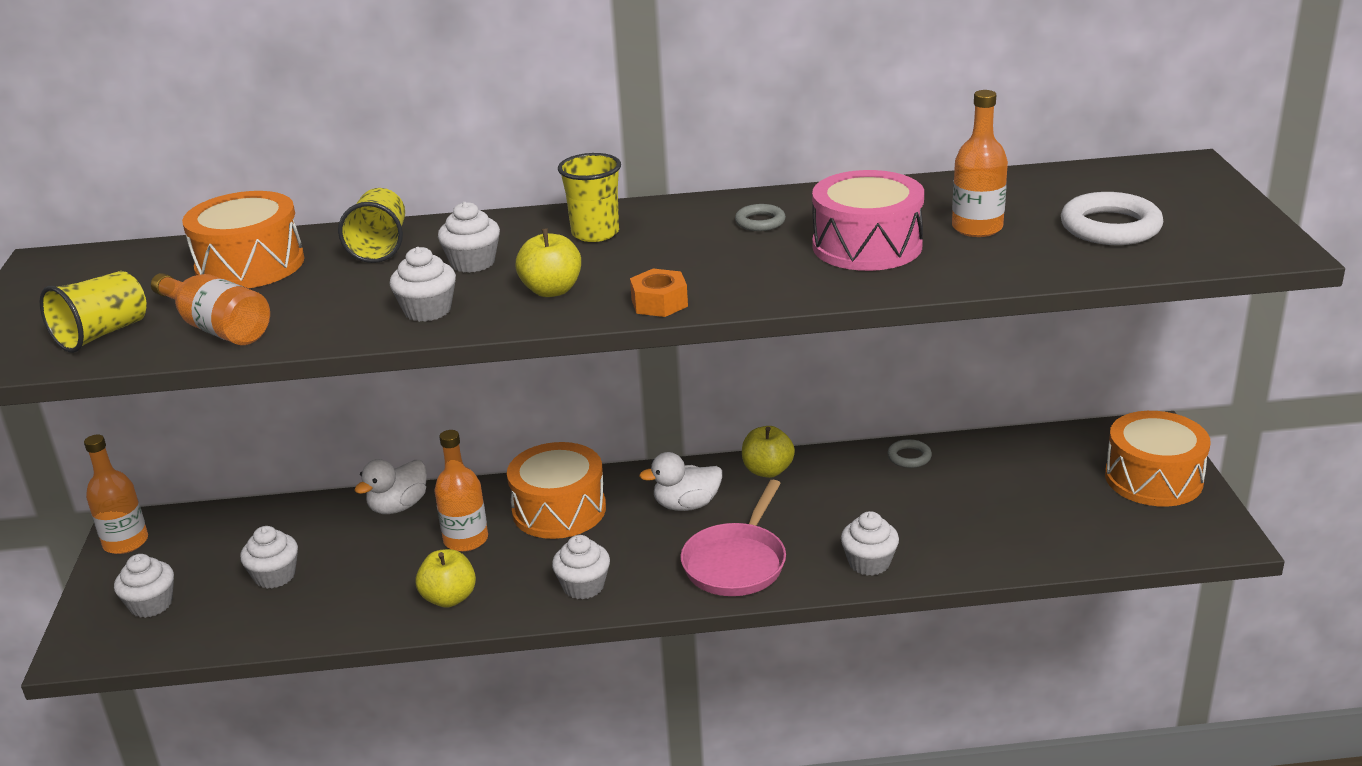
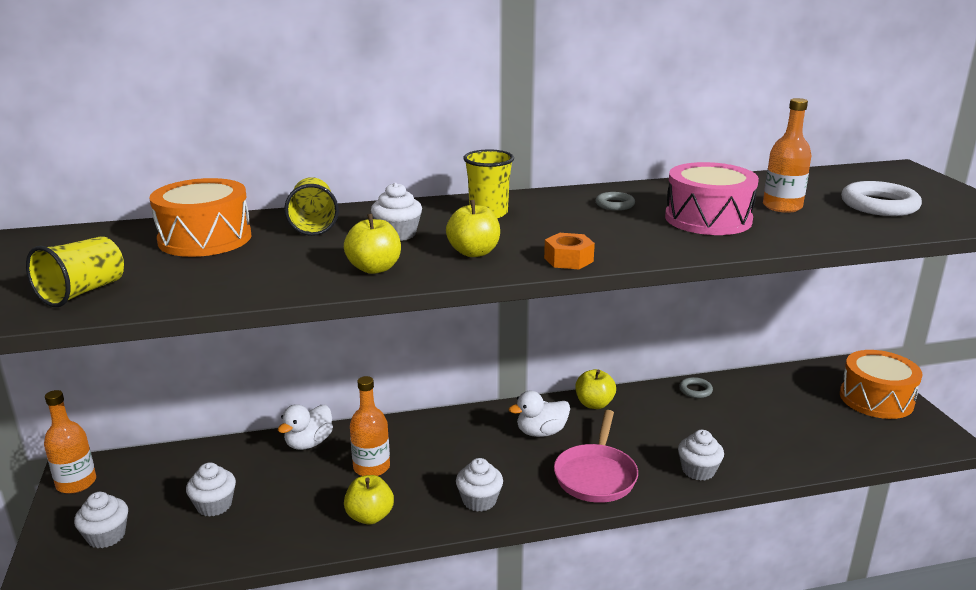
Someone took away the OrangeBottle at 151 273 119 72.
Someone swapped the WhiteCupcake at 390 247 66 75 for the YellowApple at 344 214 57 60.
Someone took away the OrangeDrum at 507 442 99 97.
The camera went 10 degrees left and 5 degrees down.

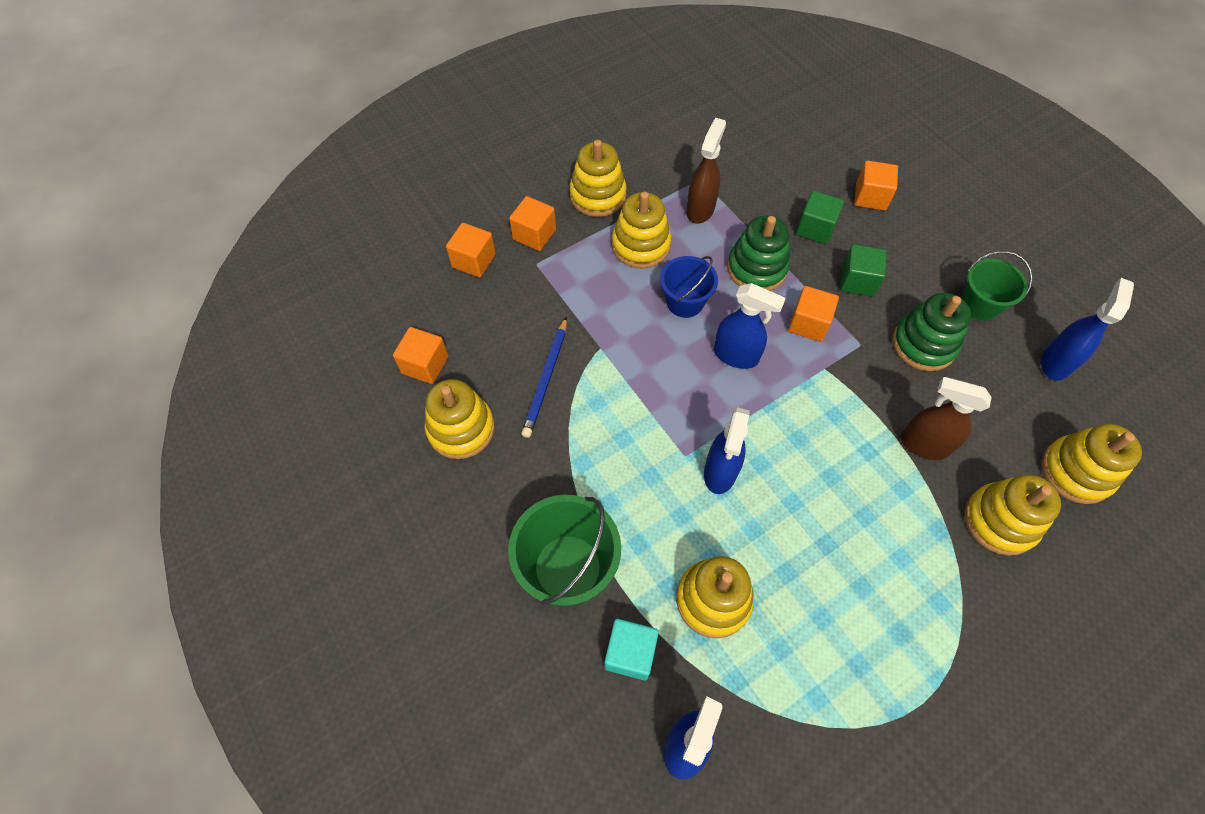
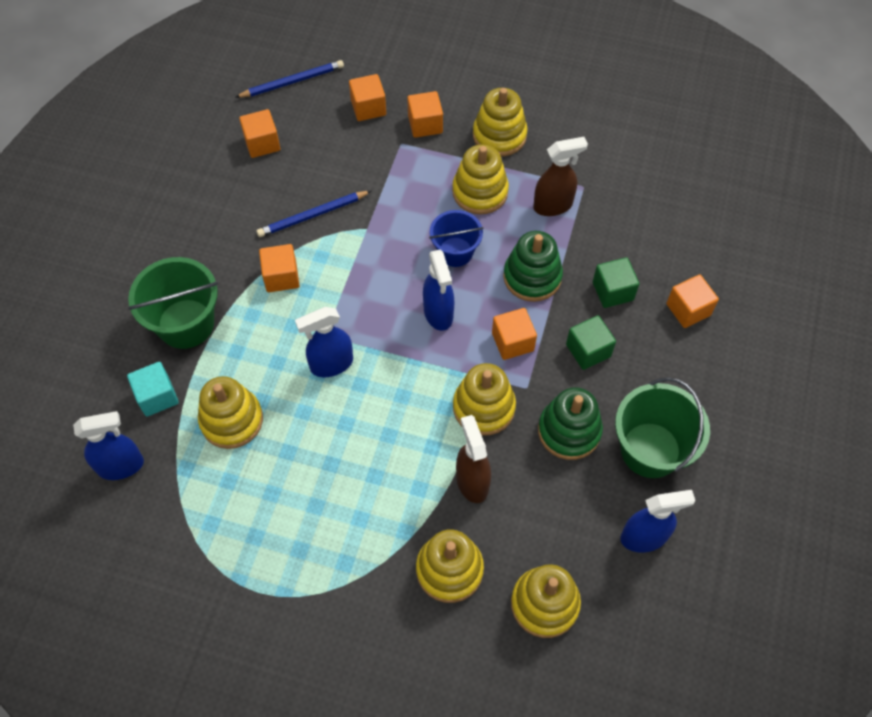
Someone carried the YellowStackingToy from 425 379 70 80 to 453 363 63 73.
Someone scaled the GreenBucket at 961 251 71 70 by 1.56.
Someone put down the BluePencil at 235 60 109 38.
Someone put down the OrangeCube at 259 244 41 48.
The camera went 50 degrees right and 0 degrees up.

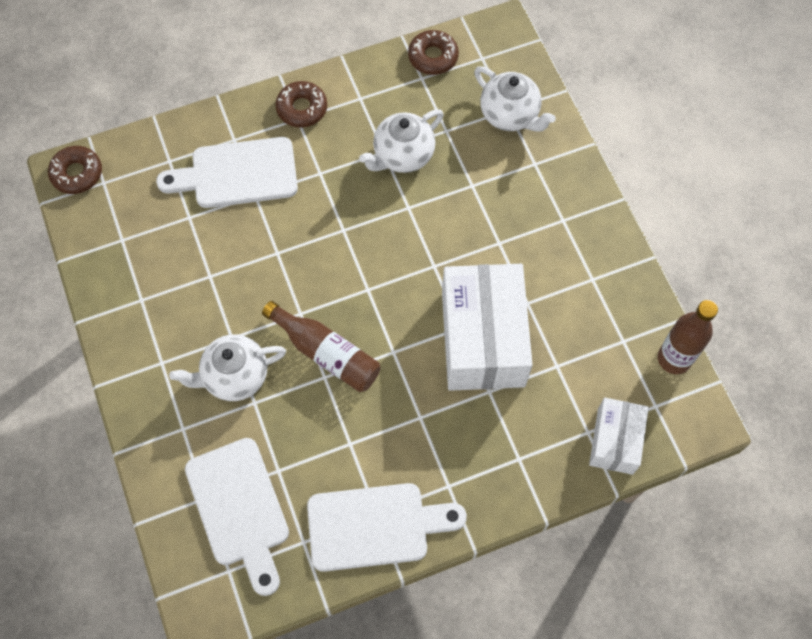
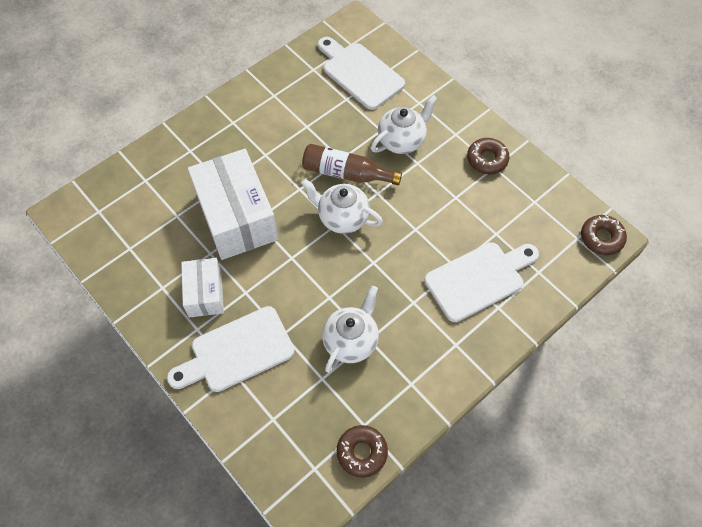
Someone carried the BrownDonut from 276 81 51 47 to 467 138 43 36.
Someone carried the WhiteCuttingBoard from 307 483 160 89 to 167 306 128 86.
Someone carried the WhiteTeapot from 474 66 82 65 to 301 179 82 55.
Someone carried the WhiteBox from 589 398 60 77 to 181 258 43 60.
Someone took away the BrownBottle at 658 300 60 74.
The camera went 160 degrees right and 5 degrees down.

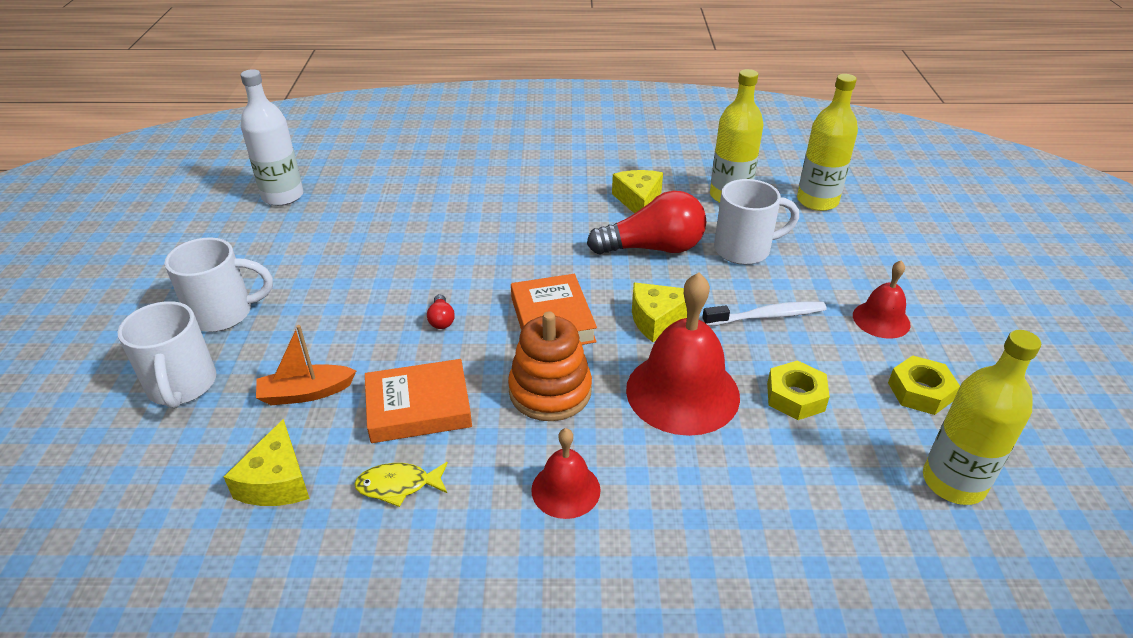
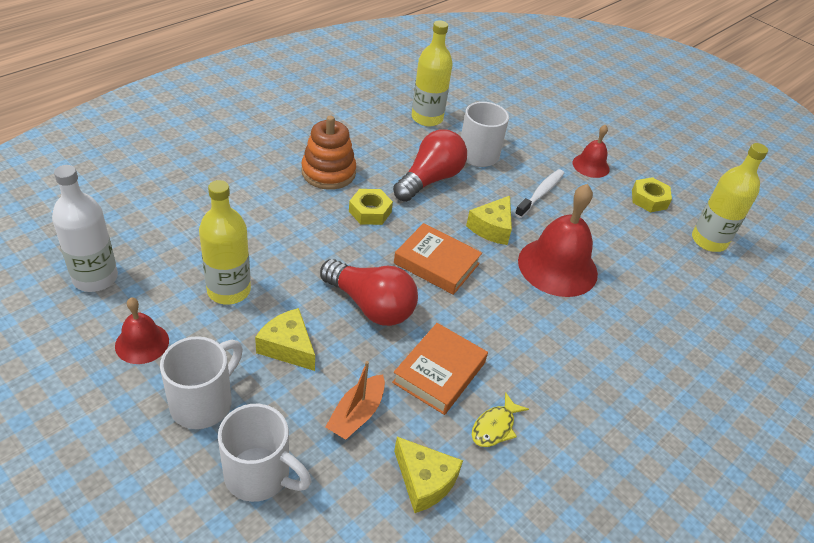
Someone scaled the RedLightBulb at 427 294 28 35 by 2.49.
Someone carried the OrangeStackingToy from 508 311 84 110 to 301 116 55 74.
Someone carried the RedBell from 531 428 70 91 to 115 297 54 67.
Someone carried the YellowCheese from 612 170 51 44 to 255 308 60 63.
Someone carried the YellowNut from 767 360 63 60 to 349 189 44 36.
Someone carried the YellowBottle from 797 74 61 137 to 199 180 52 125.
The camera went 50 degrees left and 5 degrees up.

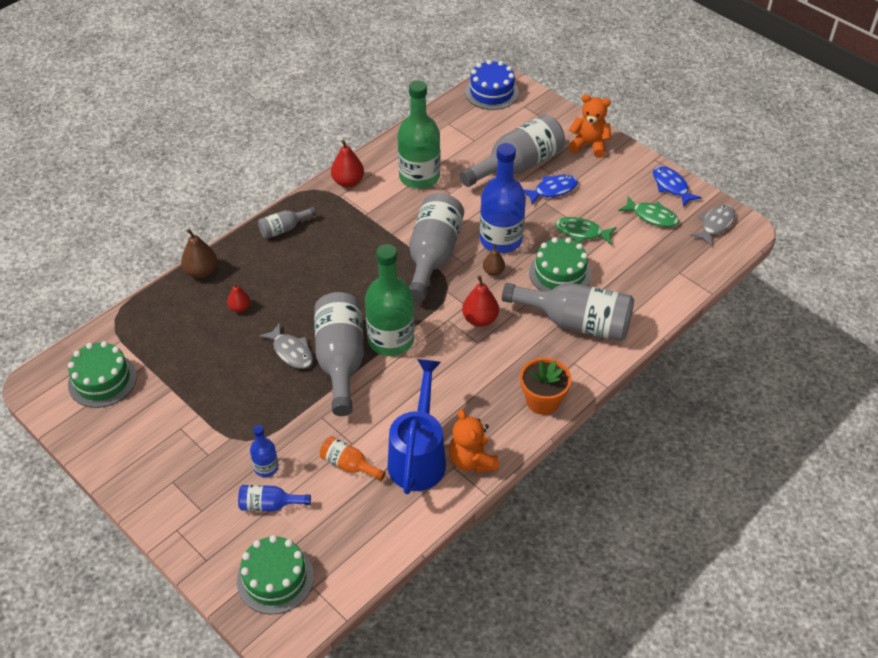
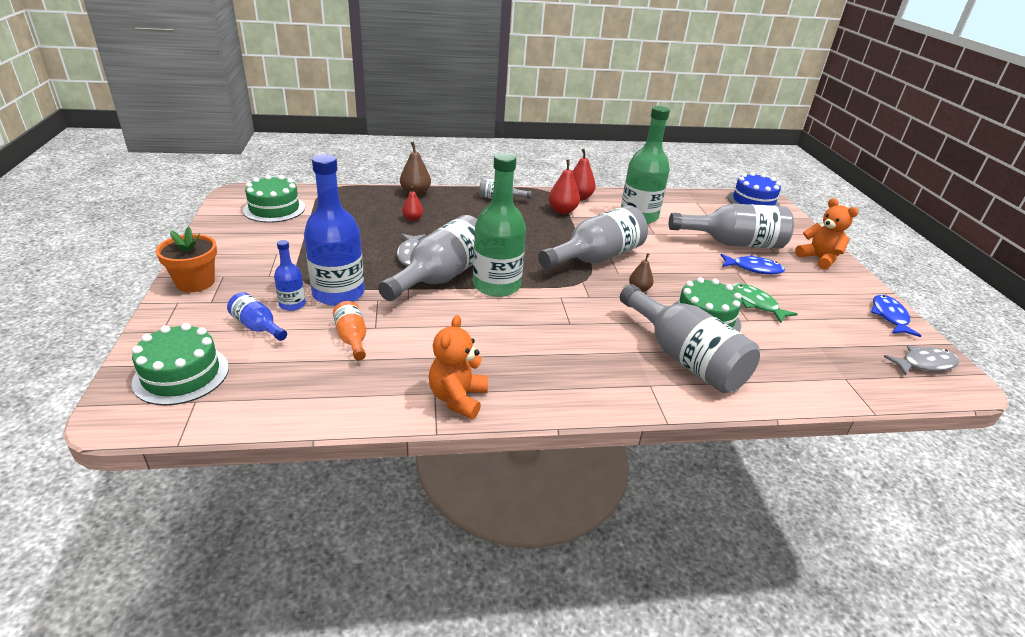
Someone took away the BlueWateringCan at 388 359 58 135.
Someone carried the RedPear from 462 275 37 52 to 549 159 31 55.
Someone carried the BlueBottle from 480 143 46 110 to 304 154 61 152.
Someone carried the OrangeFlowerPot from 520 358 52 57 to 156 227 61 65.
Someone took away the GreenFish at 618 196 61 31.
The camera went 35 degrees right and 15 degrees down.

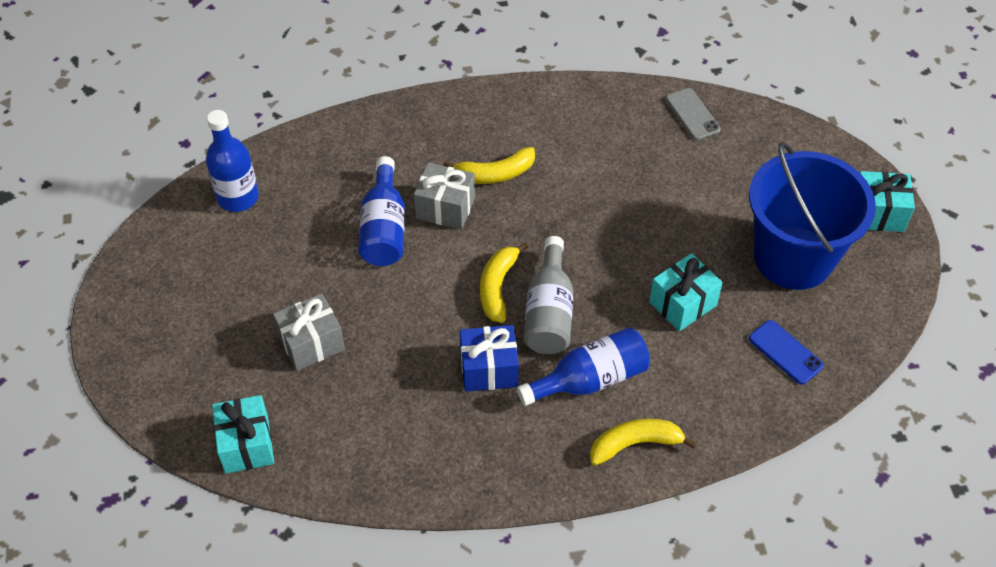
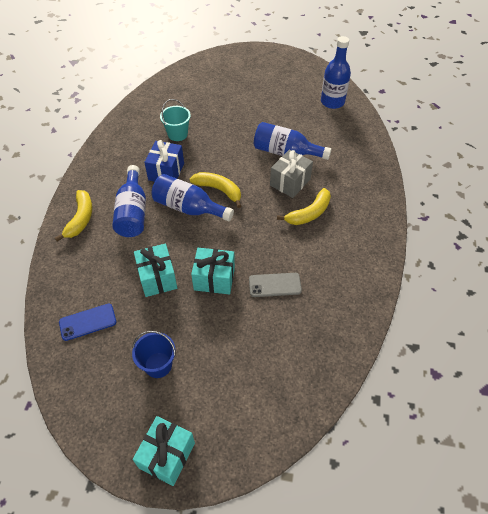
Someone carried the TurquoiseGift from 212 395 62 79 to 191 248 44 46.
Someone took away the GreyGift at 273 294 72 77.
Someone rotated the YellowBanana at 443 147 92 37 by 135 degrees counterclockwise.
Someone repainted the GreyBottle at 524 236 49 118, which became the BlueBottle at 152 174 82 47.
Someone carried the GreyPhone from 666 88 55 52 to 249 273 53 24.
Someone scaled the BlueBucket at 749 142 127 148 by 0.43.
Someone put down the TurquoiseBucket at 160 99 31 42.
The camera went 110 degrees right and 0 degrees up.

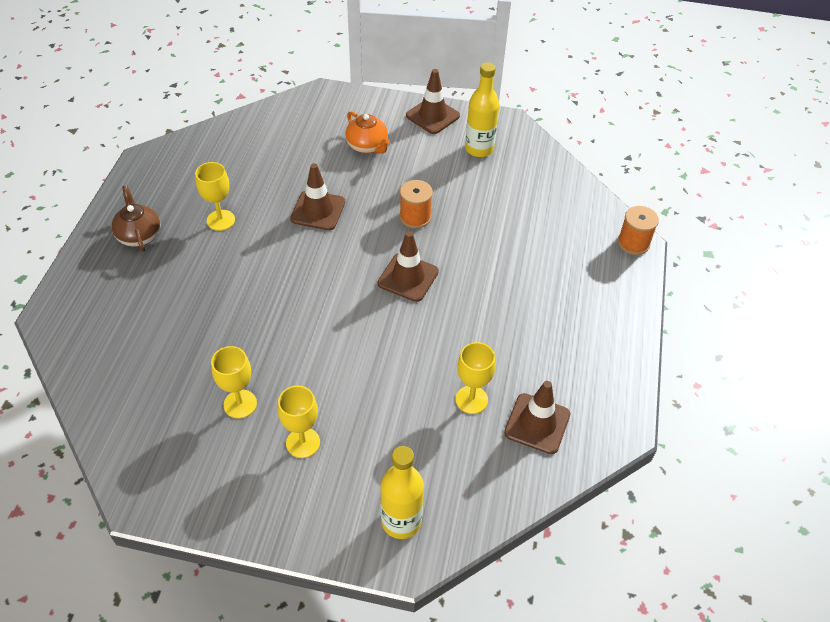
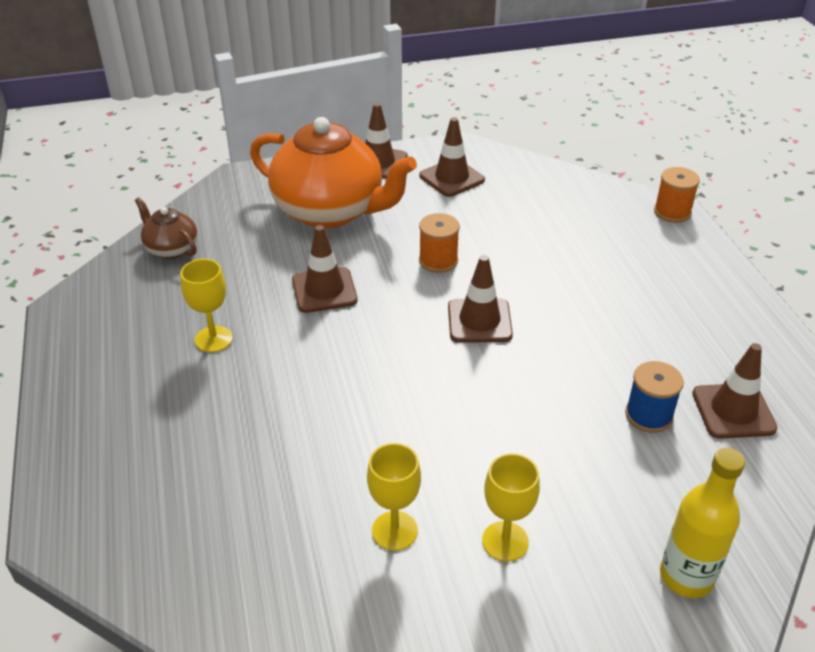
Someone carried the BrownTeapot from 112 185 49 67 to 135 197 63 62.
Someone scaled the OrangeTeapot at 345 111 45 43 by 2.14.
Someone swapped the YellowGoblet at 456 342 40 72 for the BlueSpool at 625 361 59 72.
Someone swapped the YellowBottle at 465 62 34 95 for the BrownTrafficCone at 419 117 66 80.
The camera went 25 degrees left and 10 degrees down.

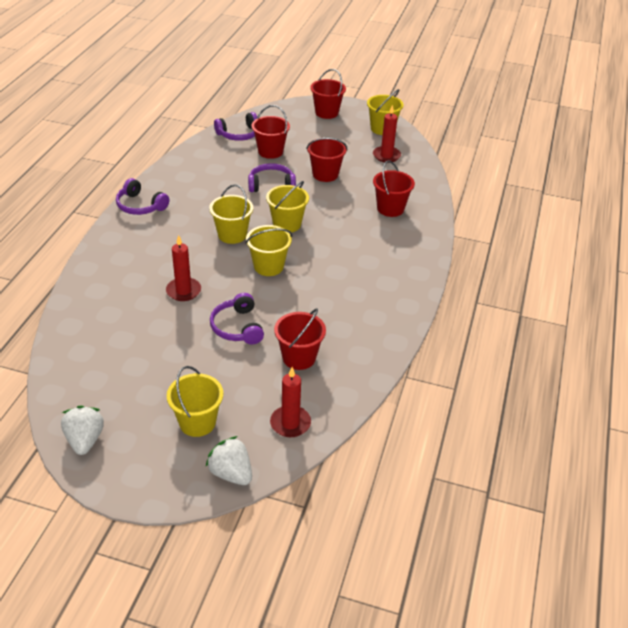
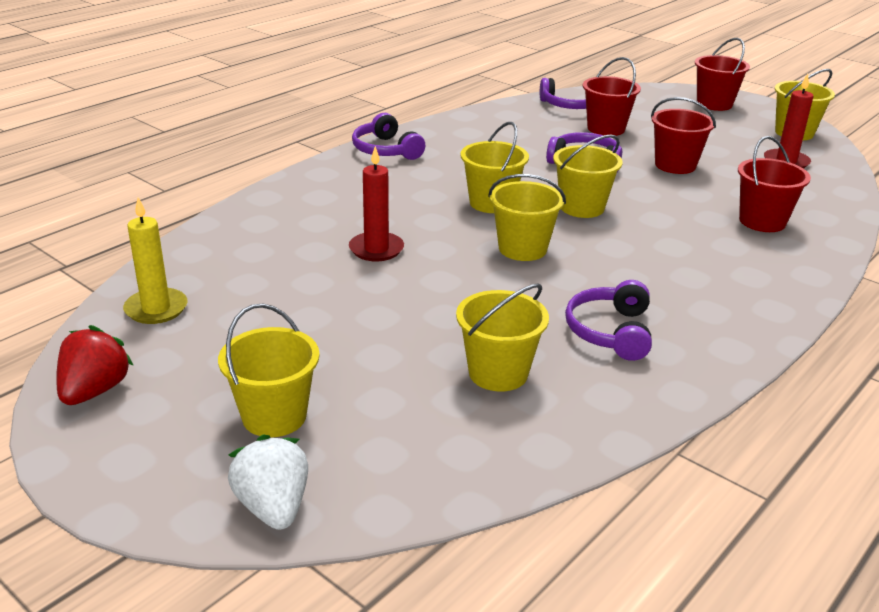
Someone repainted the WhiteStrawberry at 61 406 43 49, which became the RedStrawberry at 56 325 78 80.
Someone carried the PurpleHeadphones from 210 293 54 52 to 565 280 87 81.
Someone took away the RedCandle at 270 367 41 70.
Someone repainted the RedBucket at 274 308 52 62, which became the YellowBucket at 456 283 93 109.
Someone put down the YellowCandle at 123 197 65 127.
The camera went 25 degrees right and 10 degrees down.

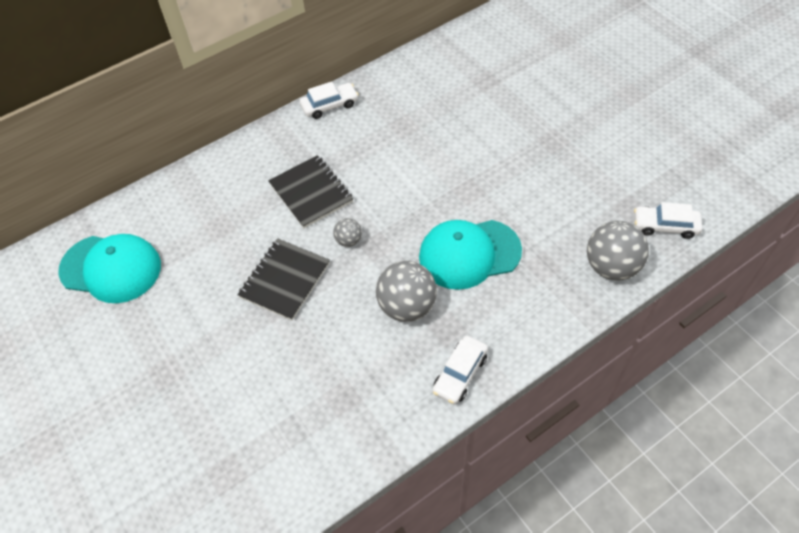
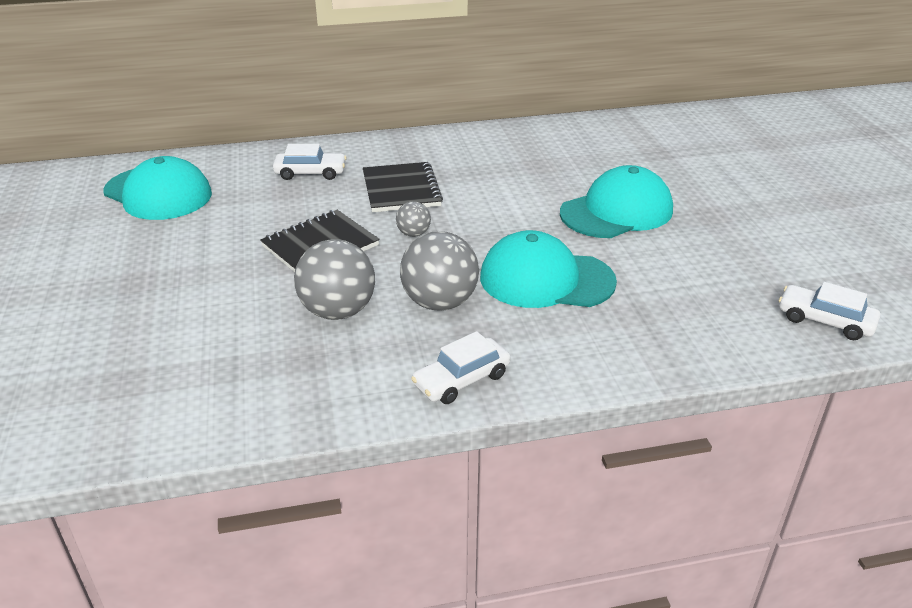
Someone carried the WhiteCar from 300 82 59 37 to 273 144 74 36.
Someone carried the GreyBall from 587 221 62 59 to 294 239 81 81.
Someone put down the TurquoiseCap at 560 165 113 73.
The camera went 20 degrees right and 20 degrees down.

